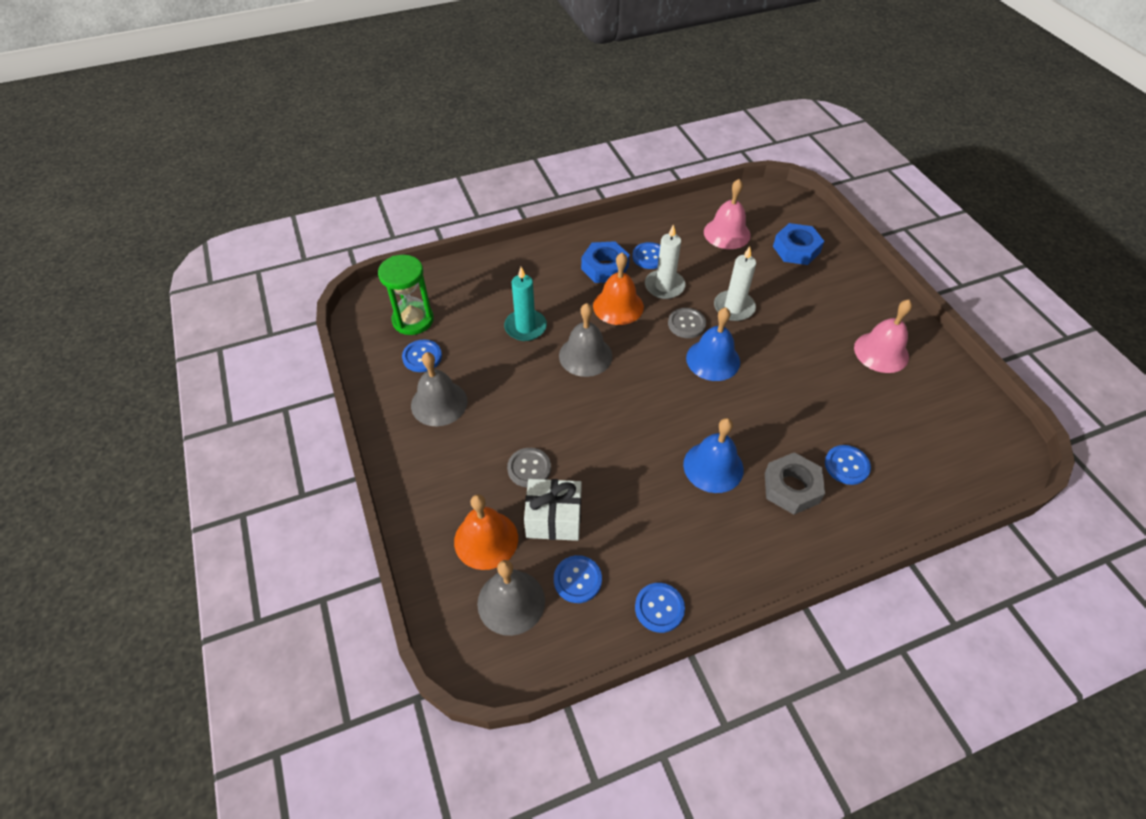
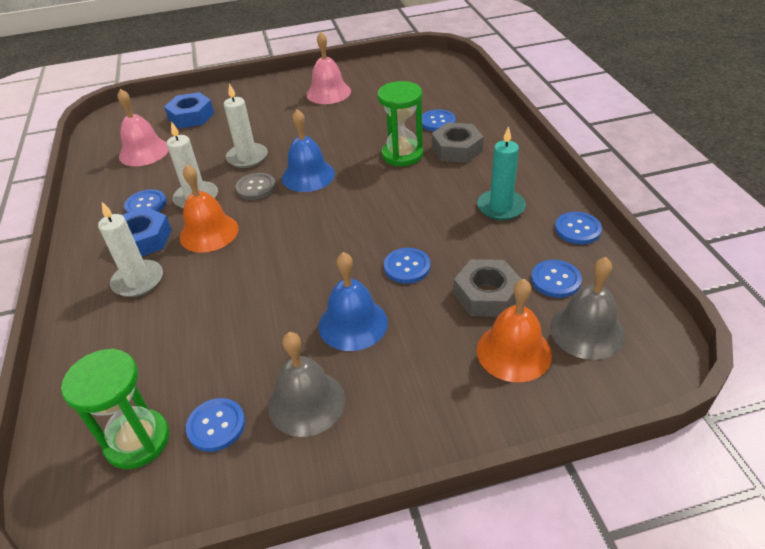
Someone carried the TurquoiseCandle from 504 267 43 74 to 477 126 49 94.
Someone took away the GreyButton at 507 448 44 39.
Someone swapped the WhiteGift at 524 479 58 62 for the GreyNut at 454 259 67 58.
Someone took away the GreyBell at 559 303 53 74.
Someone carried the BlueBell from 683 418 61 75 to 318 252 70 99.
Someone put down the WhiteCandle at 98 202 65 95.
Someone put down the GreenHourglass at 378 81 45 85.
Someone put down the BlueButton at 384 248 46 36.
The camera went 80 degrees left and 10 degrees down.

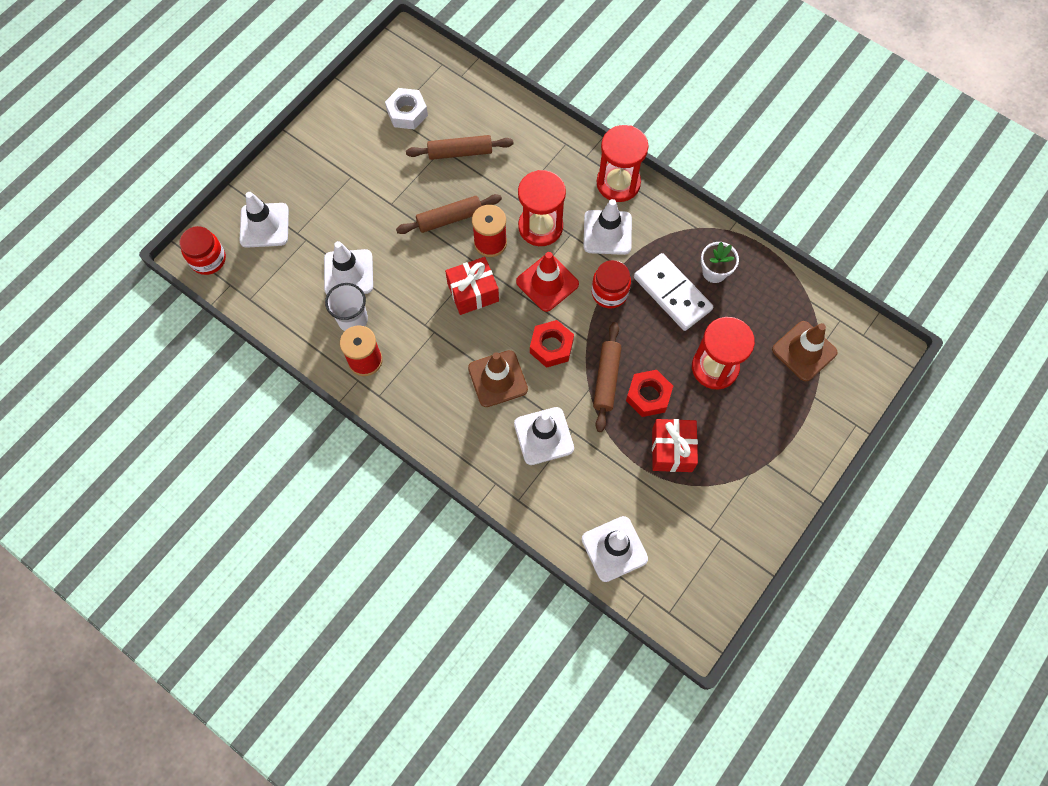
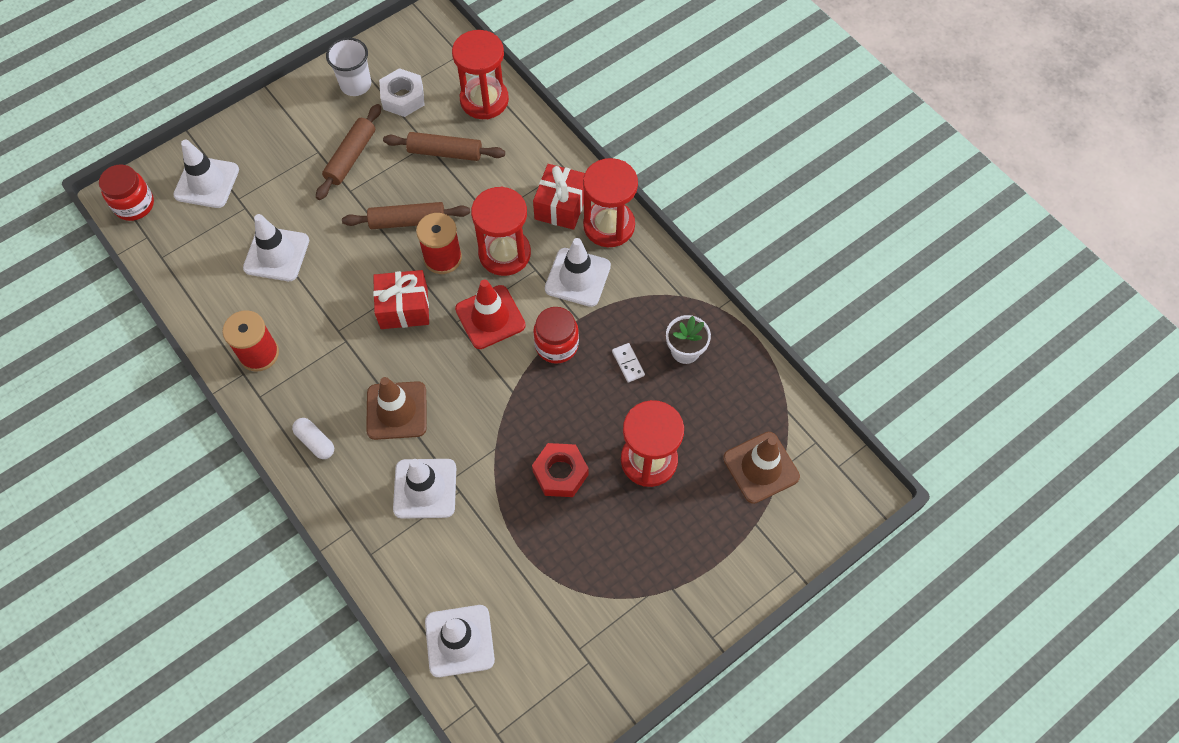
Someone carried the WhiteCup from 325 283 43 48 to 326 38 45 58.
Someone took away the RedNut at 530 320 44 48.
Someone carried the BrownRollingPin from 593 322 29 110 to 316 104 65 96.
Someone scaled the WhiteDomino at 634 253 79 78 by 0.42.
Someone carried the RedGift from 652 419 46 53 to 533 164 52 66.
Someone put down the WhiteCapsule at 292 418 42 41.
Someone put down the RedHourglass at 452 30 57 89.
The camera went 15 degrees right and 5 degrees down.

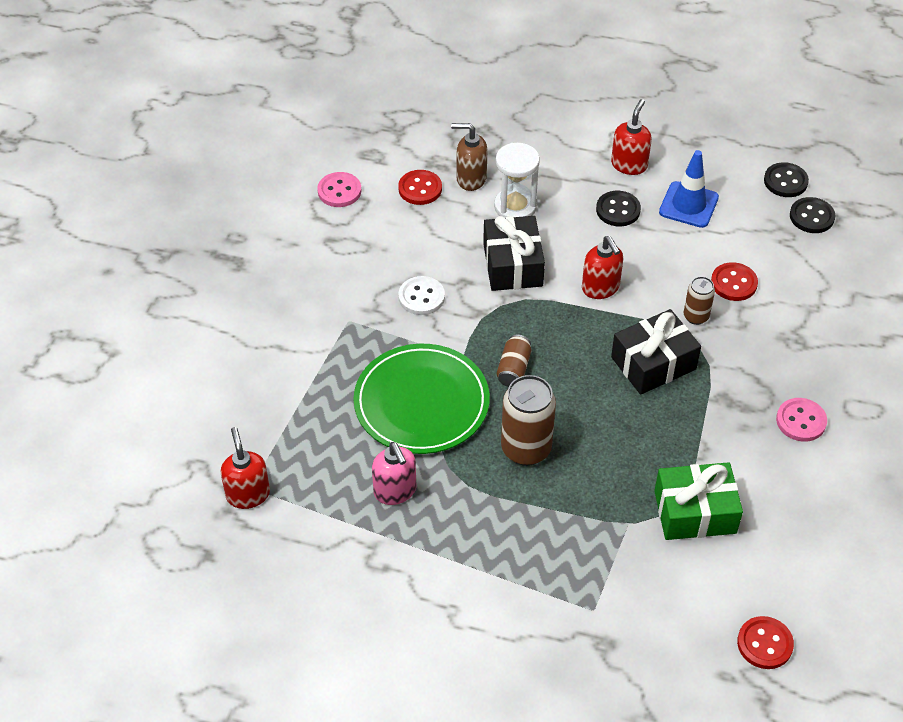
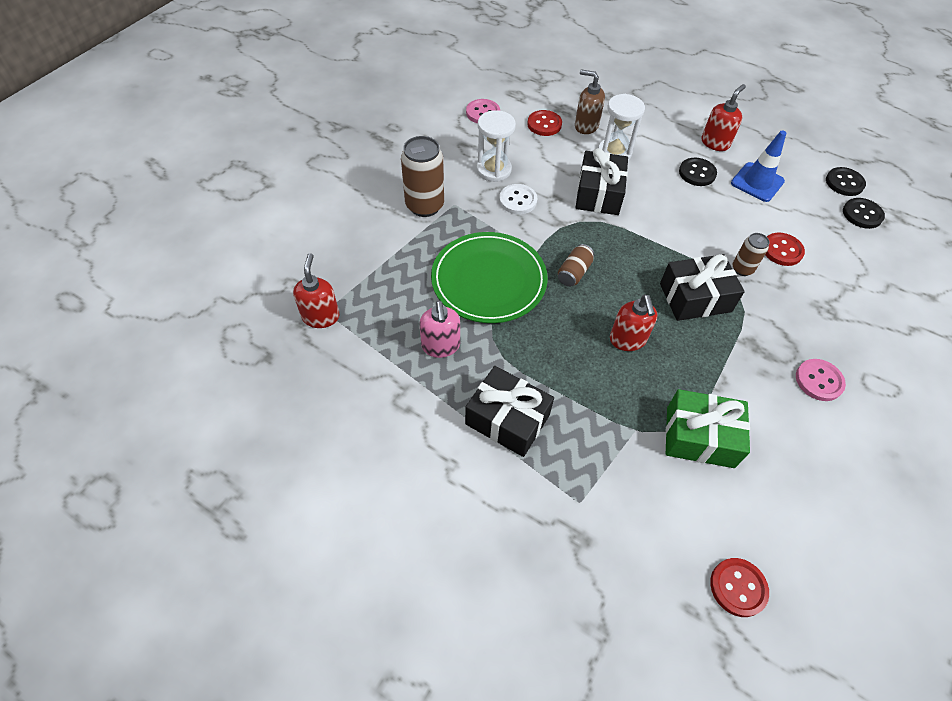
Someone carried the BrownCan from 501 375 55 91 to 401 136 43 81.
Someone carried the RedSoapDispenser from 582 236 41 63 to 610 295 48 56.
Someone put down the BlackGift at 465 366 89 91.
Someone put down the WhiteHourglass at 476 110 40 72.
The camera went 15 degrees right and 5 degrees up.

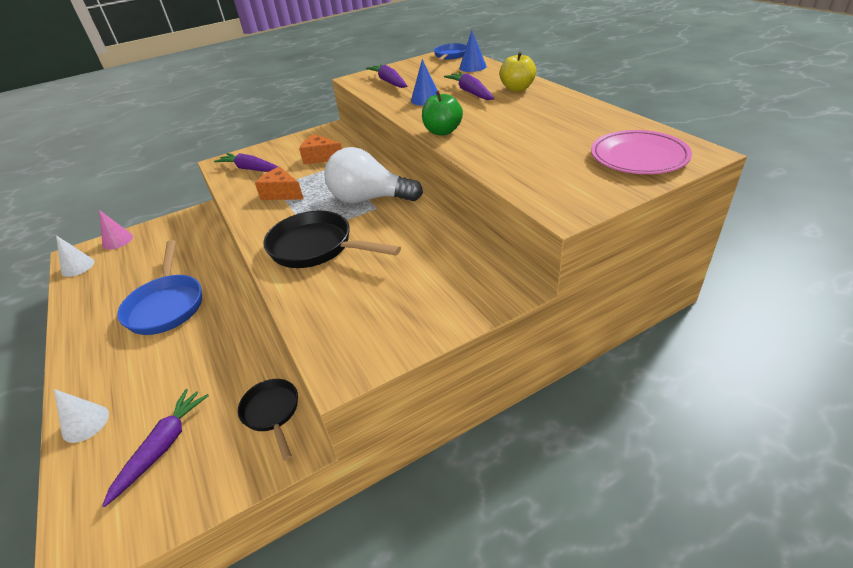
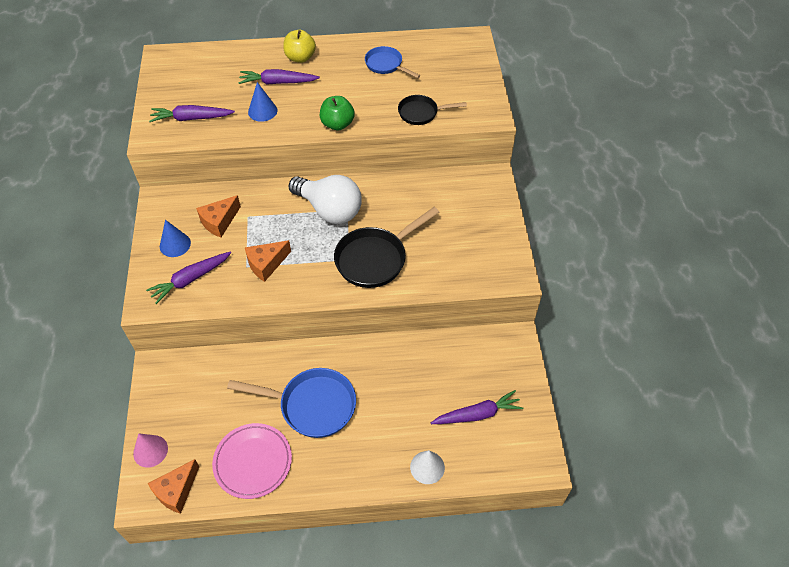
Someone swapped the WhiteCone at 56 235 38 42 for the OrangeCheese at 148 459 51 55.
Someone rotated the PurpleCarrot at 102 389 107 118 by 120 degrees clockwise.
Someone carried the BlackPan from 238 379 60 82 to 398 95 69 30.
Someone rotated the WhiteLightBulb at 324 147 99 56 by 90 degrees counterclockwise.
Someone carried the BluePan from 434 43 33 19 to 365 46 55 32.
Someone carried the BlueCone from 459 30 28 42 to 160 220 31 37.
Someone carried the PinkPlate from 591 130 101 44 to 212 423 80 76.
The camera went 70 degrees left and 15 degrees up.

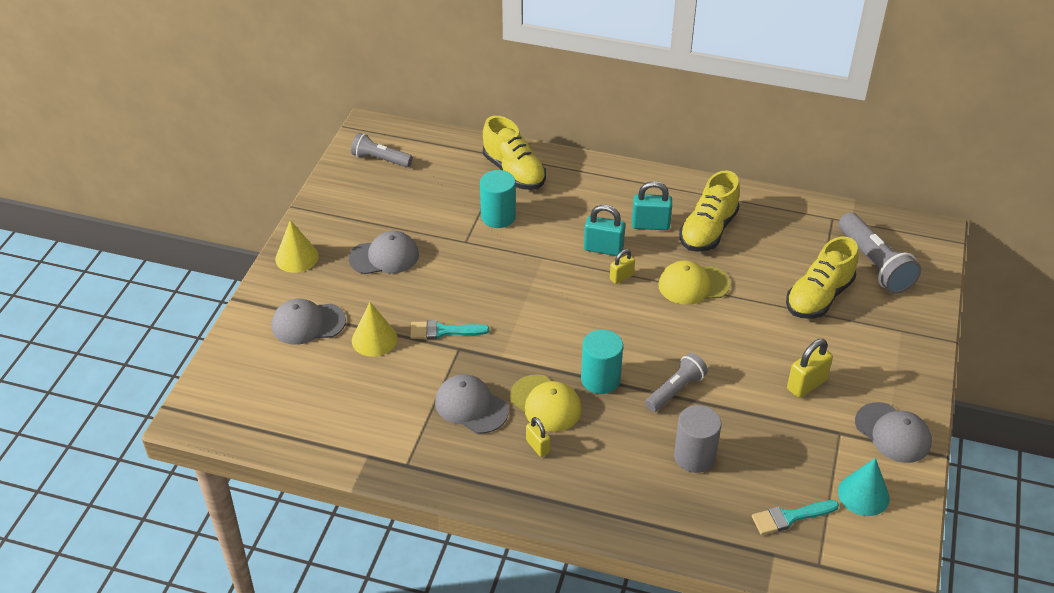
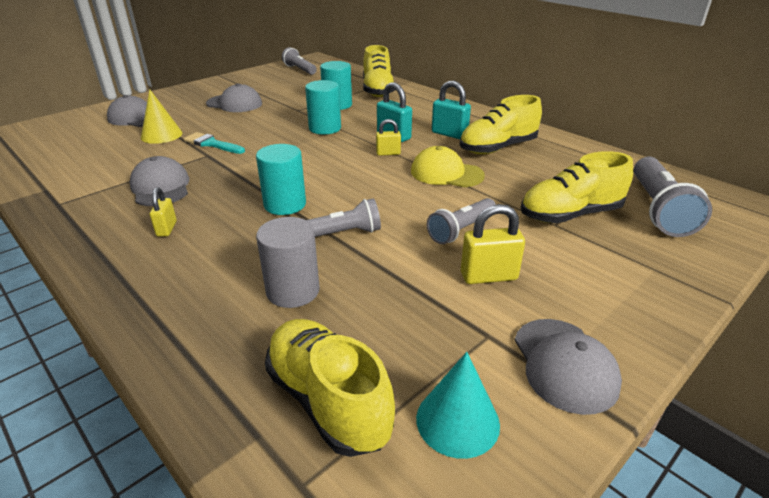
Someone took away the YellowCone at 275 220 44 53.
Someone took away the YellowCap at 510 374 72 58.
Someone swapped the TurquoiseBrush at 752 500 87 35 for the YellowShoe at 265 319 130 138.
Someone put down the TurquoiseCylinder at 305 80 36 54.
Someone put down the GreyFlashlight at 427 198 69 46.
The camera went 30 degrees right and 10 degrees down.

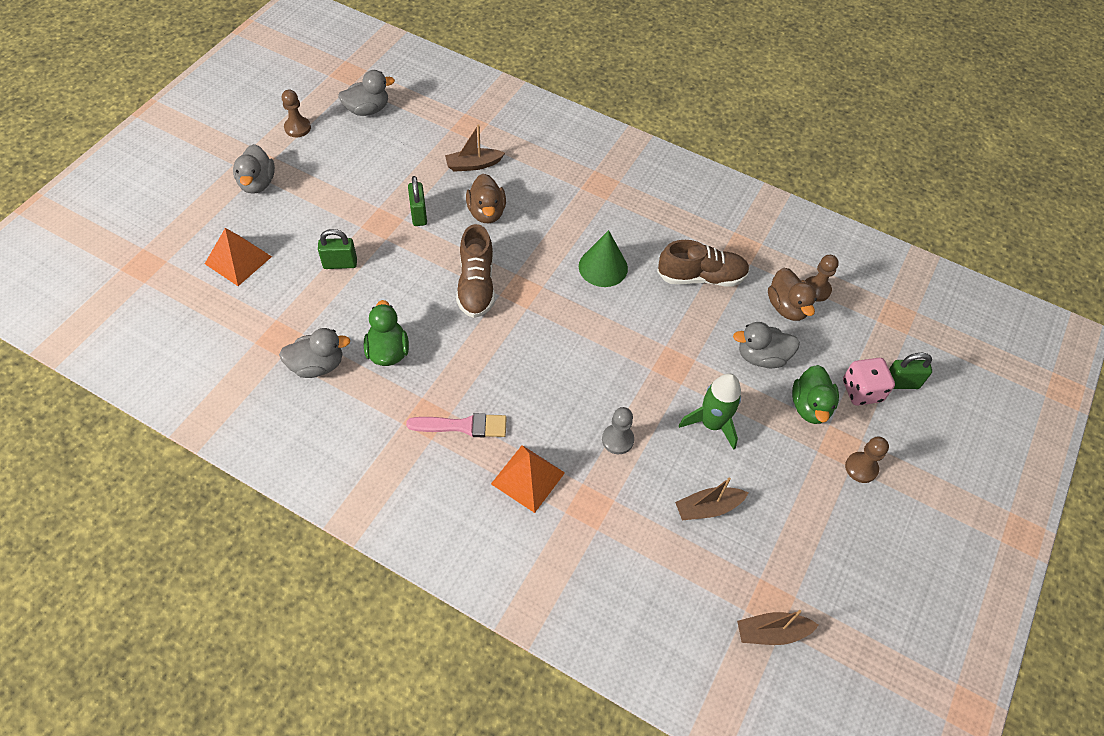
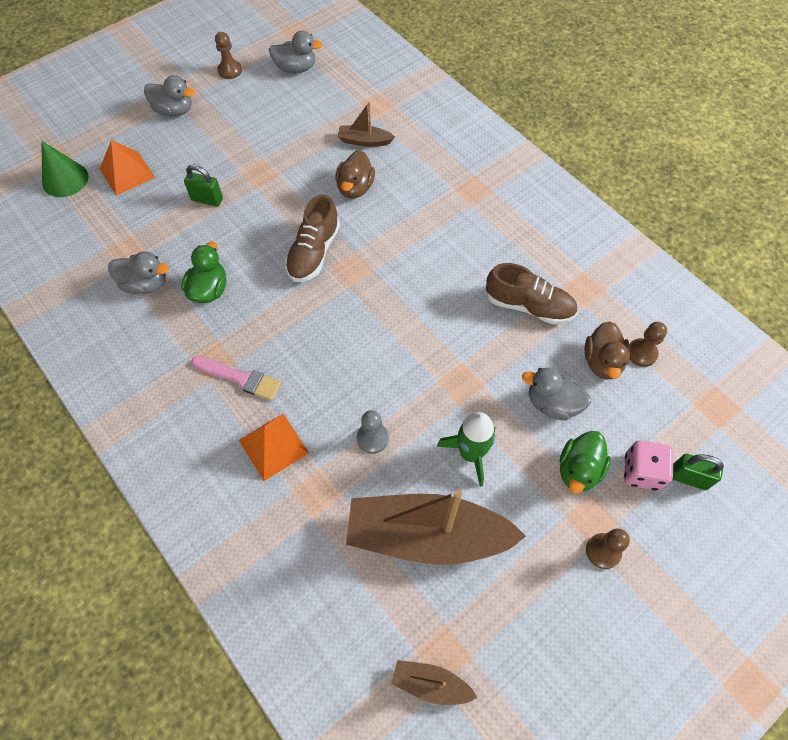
Someone rotated the GreyDuck at 233 144 42 50 by 90 degrees counterclockwise.
Someone took away the GreenPadlock at 408 176 19 50.
Someone carried the GreenCone from 579 230 49 57 to 41 141 47 56.
Someone scaled the BrownBoat at 675 478 73 42 by 2.23.
The camera went 25 degrees right and 5 degrees up.

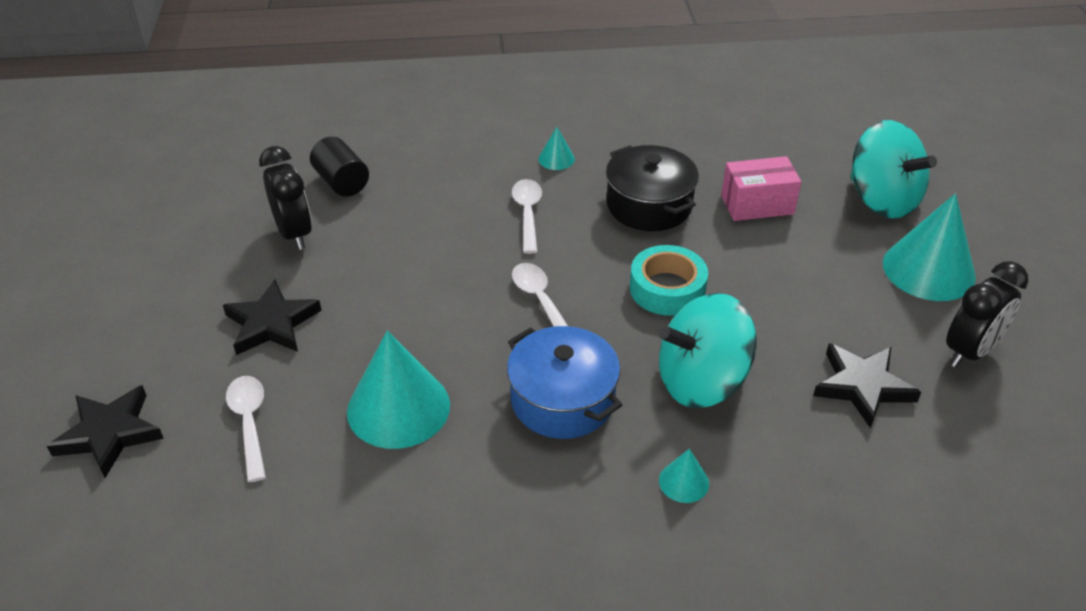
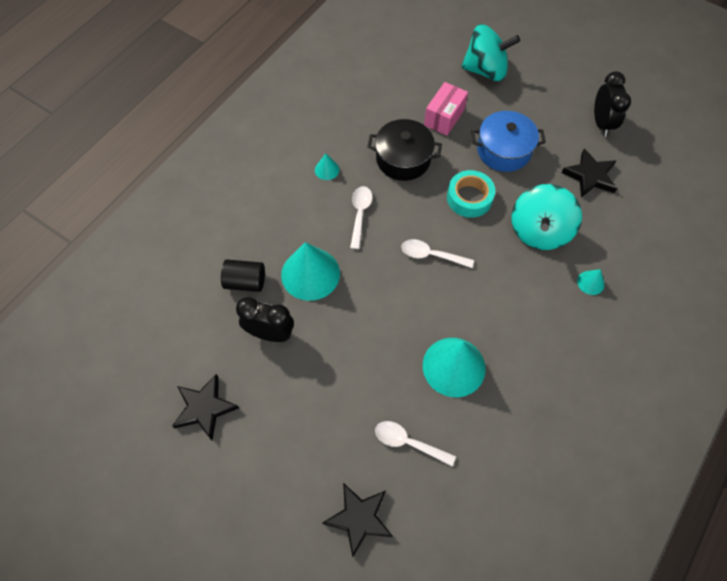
Someone carried the BlackStar from 223 280 99 75 to 172 374 67 66.
Someone carried the BluePot from 507 326 115 113 to 471 111 75 61.
Someone rotated the WhiteSpoon at 512 179 30 75 by 60 degrees clockwise.
Someone carried the TurquoiseCone from 883 193 93 108 to 281 242 59 59.
The camera went 50 degrees left and 20 degrees up.

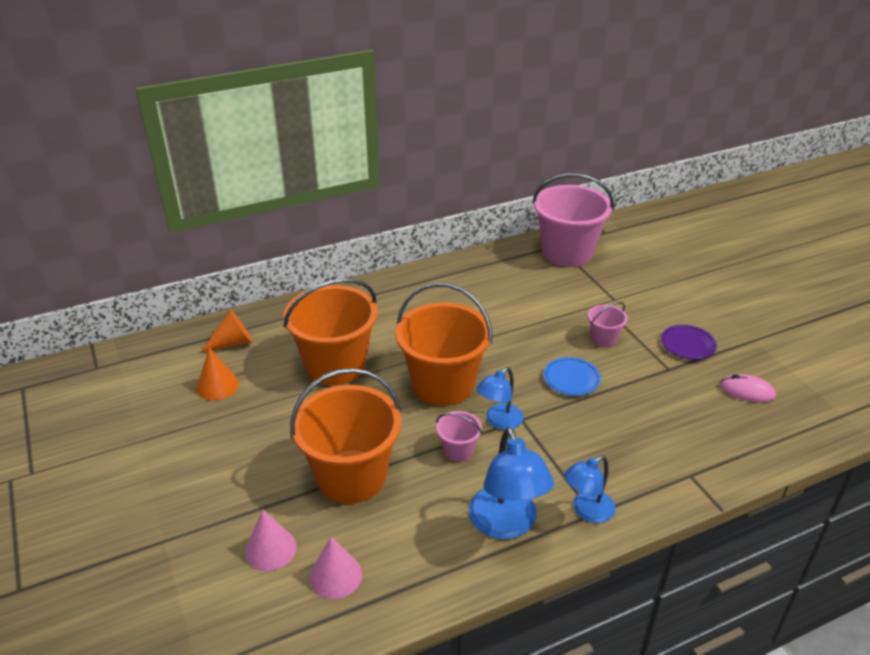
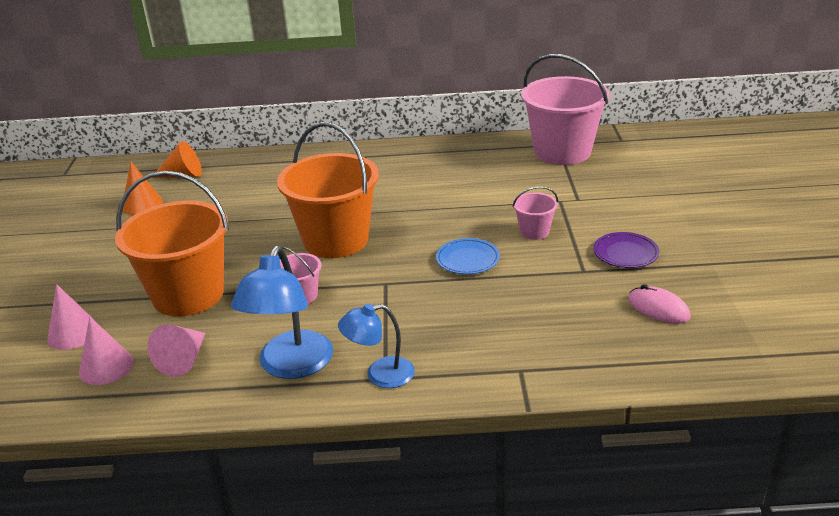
Someone took away the OrangeBucket at 283 278 95 107.
Someone took away the BlueLamp at 477 367 47 63.
Someone put down the PinkCone at 147 324 58 53.
The camera went 25 degrees right and 5 degrees down.

